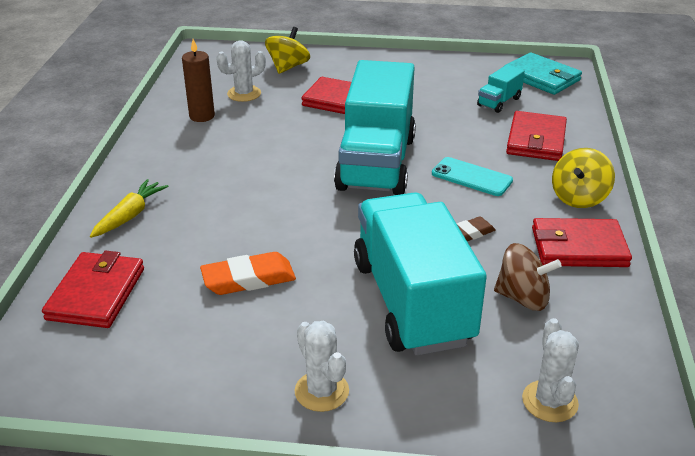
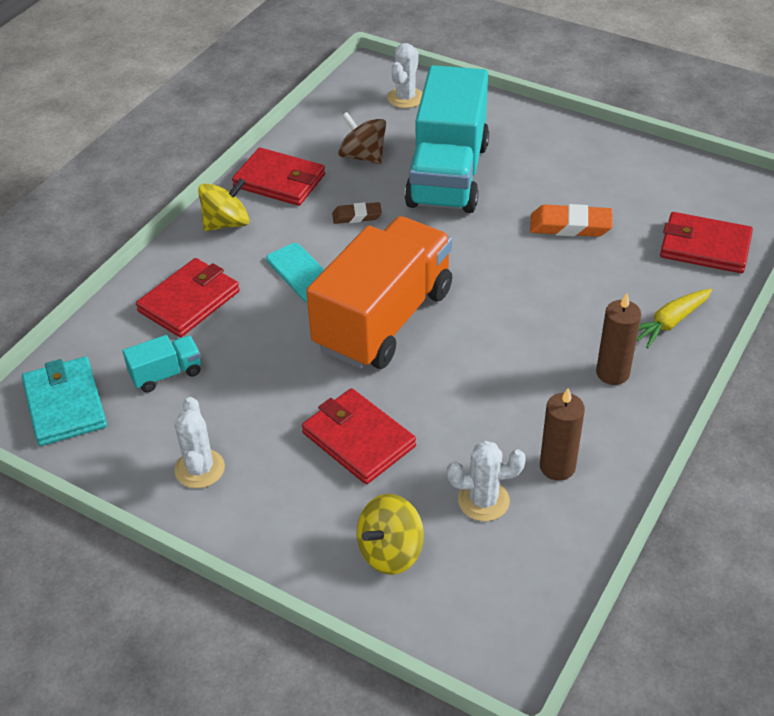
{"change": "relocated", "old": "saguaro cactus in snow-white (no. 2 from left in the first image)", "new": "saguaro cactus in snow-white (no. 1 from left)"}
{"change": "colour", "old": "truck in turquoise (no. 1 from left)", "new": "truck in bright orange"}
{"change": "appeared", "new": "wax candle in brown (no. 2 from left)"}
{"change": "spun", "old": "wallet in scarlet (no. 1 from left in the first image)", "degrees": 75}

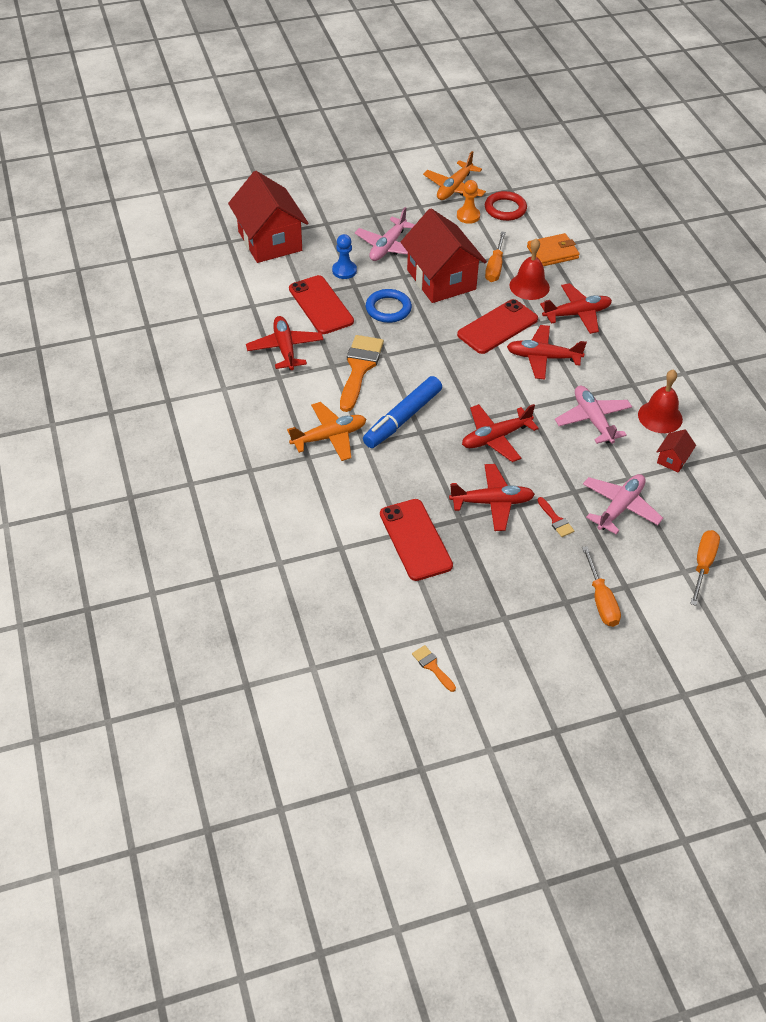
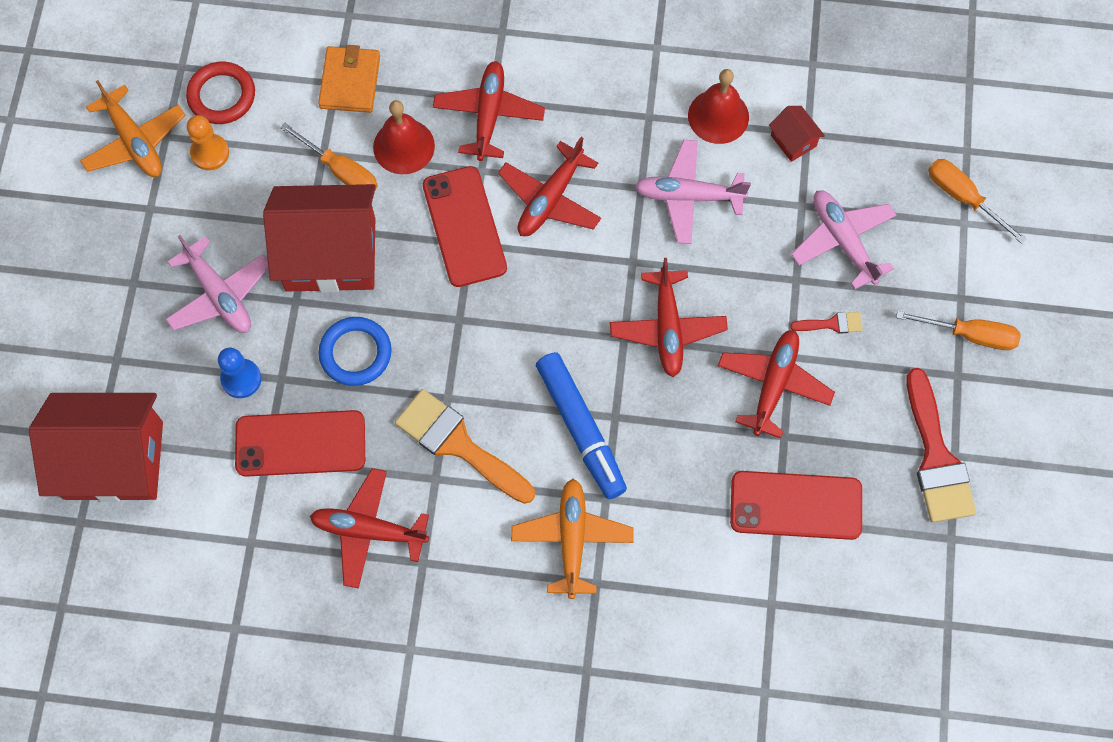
{"change": "appeared", "new": "paint brush in scarlet (no. 2 from left)"}
{"change": "missing", "old": "paint brush in bright orange (no. 2 from left)"}

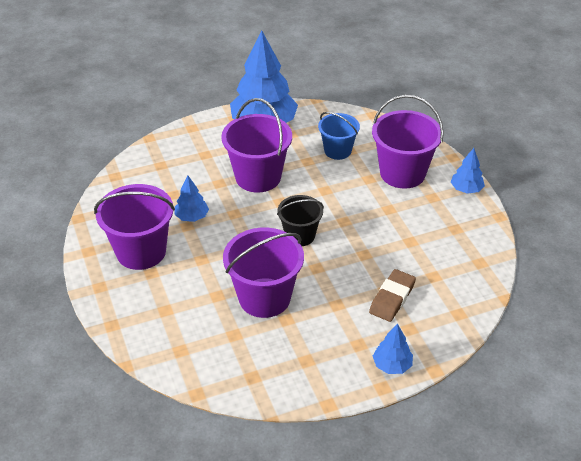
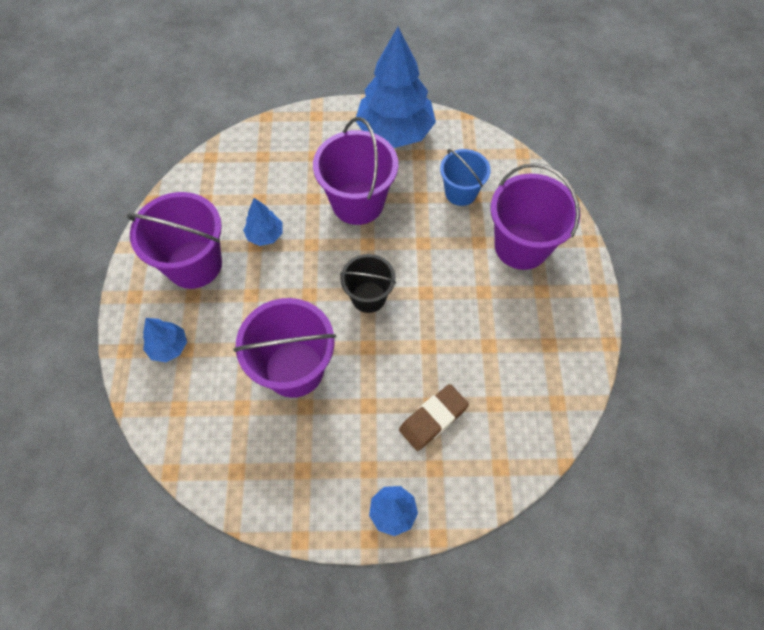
{"change": "relocated", "old": "toy tree in royal blue (no. 4 from left in the first image)", "new": "toy tree in royal blue (no. 1 from left)"}

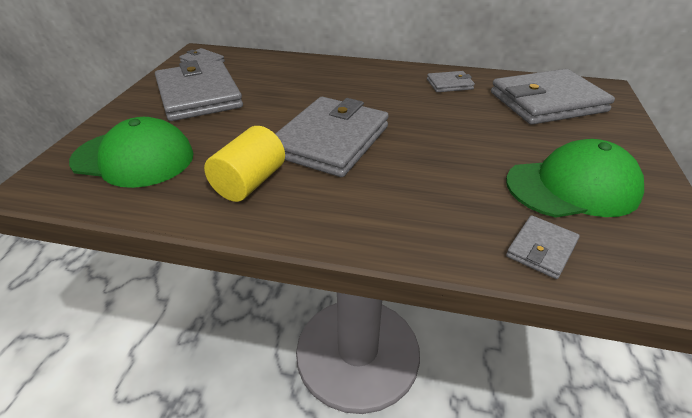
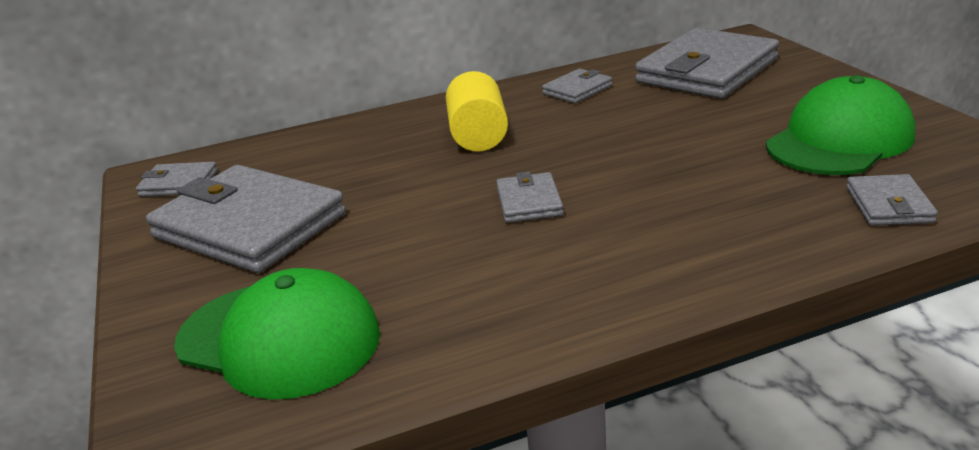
{"change": "spun", "old": "cap in green (no. 1 from left)", "degrees": 45}
{"change": "relocated", "old": "cylinder shape in yellow"}
{"change": "size", "old": "wallet in grey (no. 3 from left)", "factor": 0.46}

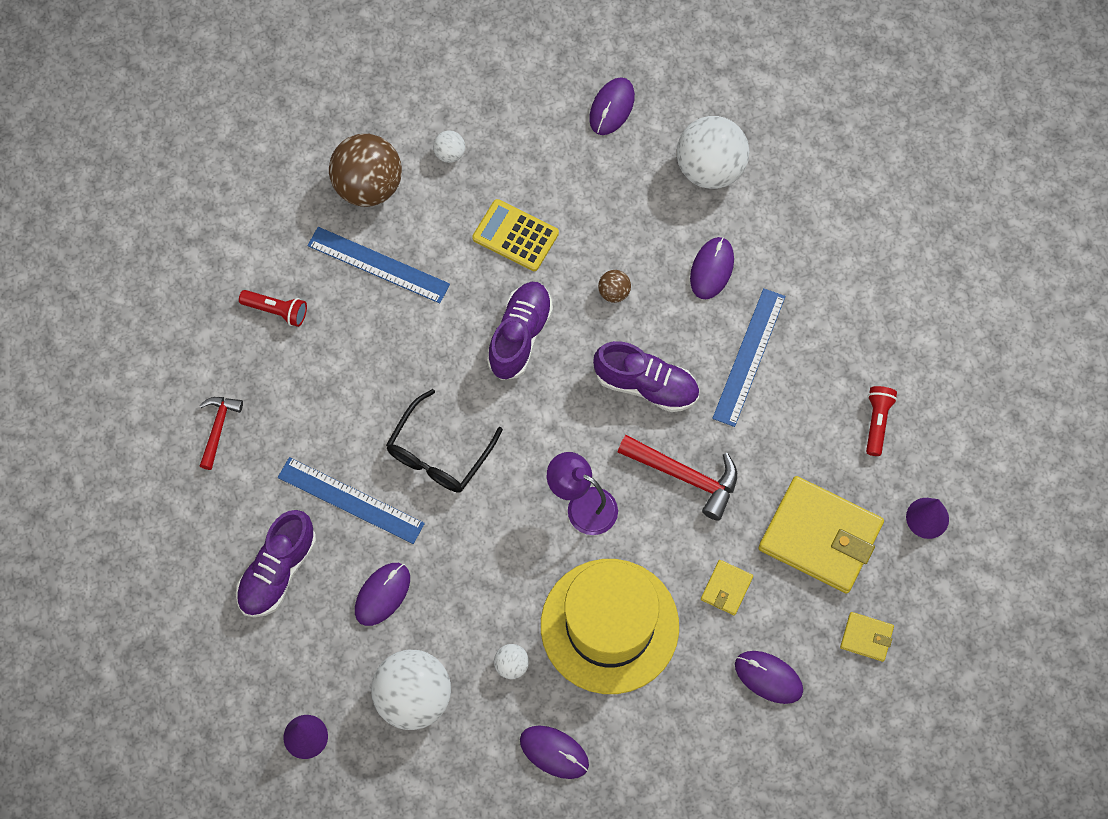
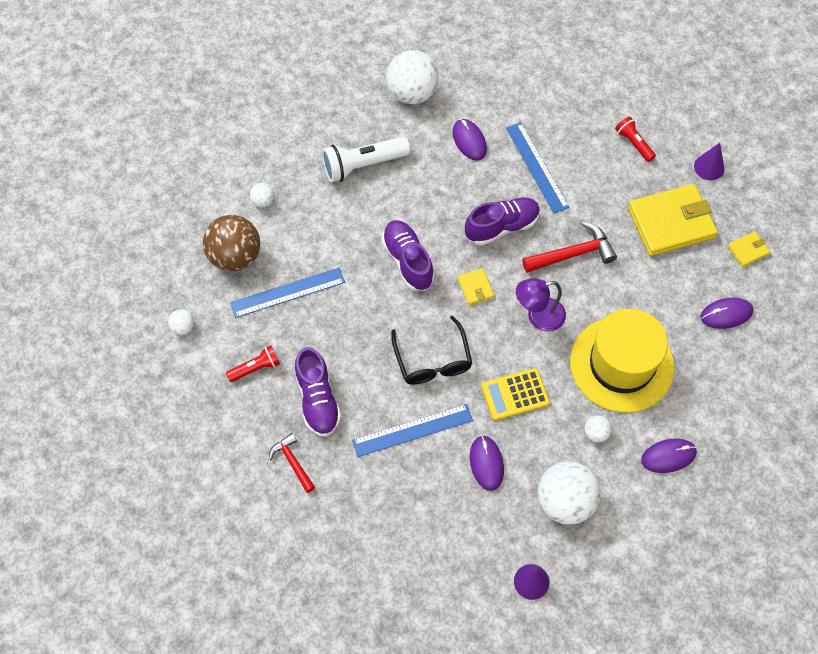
{"change": "appeared", "new": "ball in snow-white (no. 1 from left)"}
{"change": "relocated", "old": "shoe in royal purple (no. 1 from left)"}
{"change": "appeared", "new": "torch in snow-white"}
{"change": "relocated", "old": "wallet in yellow (no. 1 from left)"}
{"change": "relocated", "old": "calculator in yellow"}
{"change": "missing", "old": "mouse in royal purple (no. 3 from left)"}
{"change": "missing", "old": "ball in brown (no. 2 from left)"}

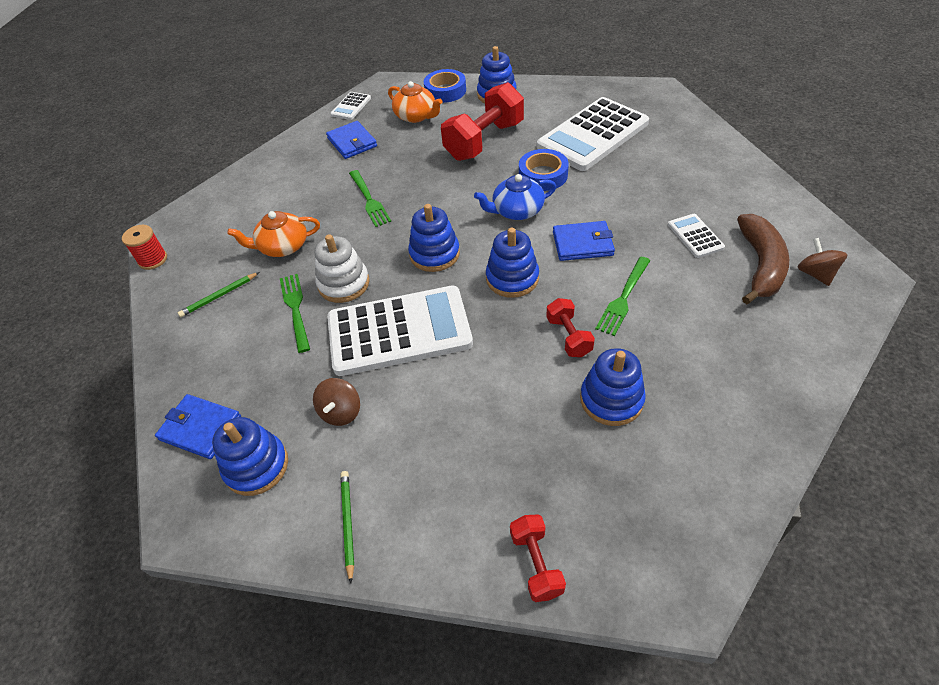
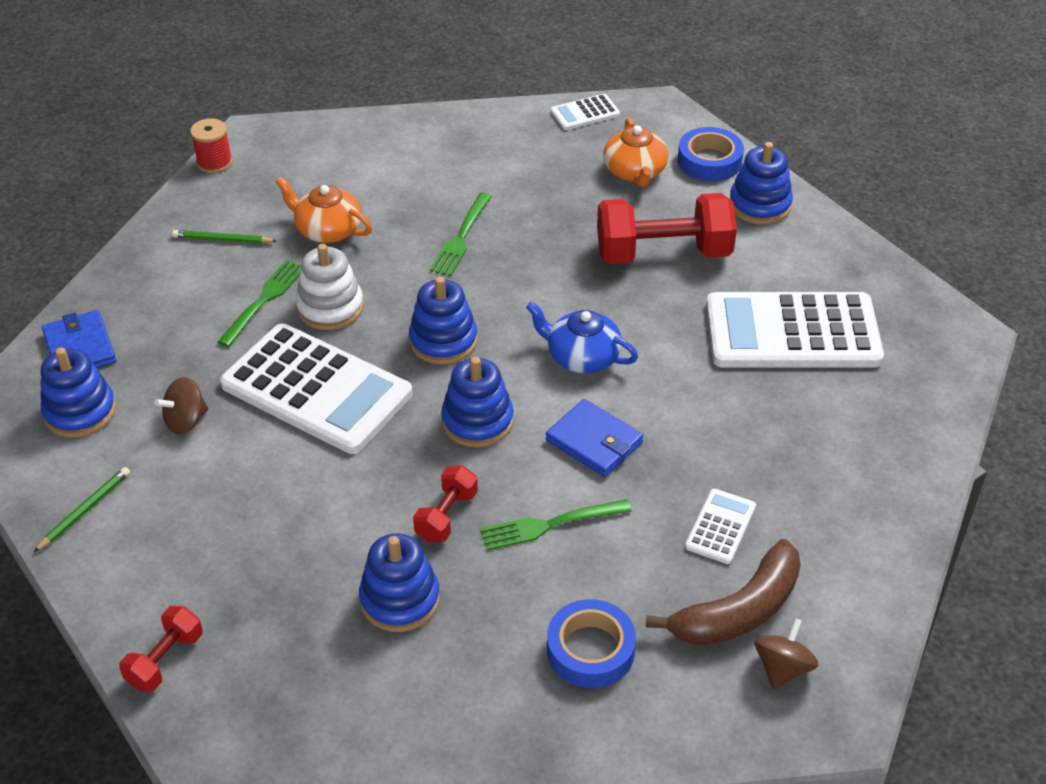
{"change": "relocated", "old": "roll of tape in royal blue (no. 2 from left in the first image)", "new": "roll of tape in royal blue (no. 1 from left)"}
{"change": "missing", "old": "wallet in royal blue (no. 2 from left)"}

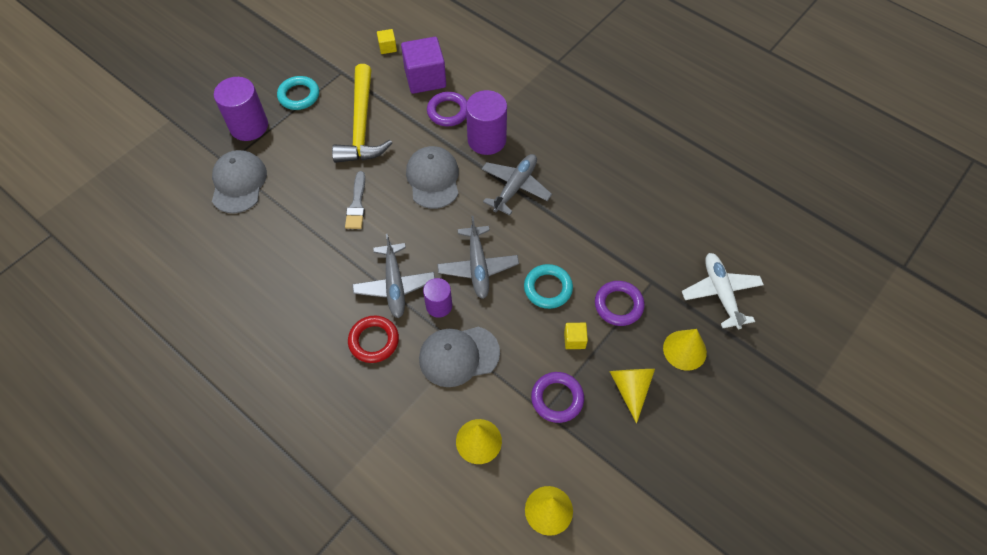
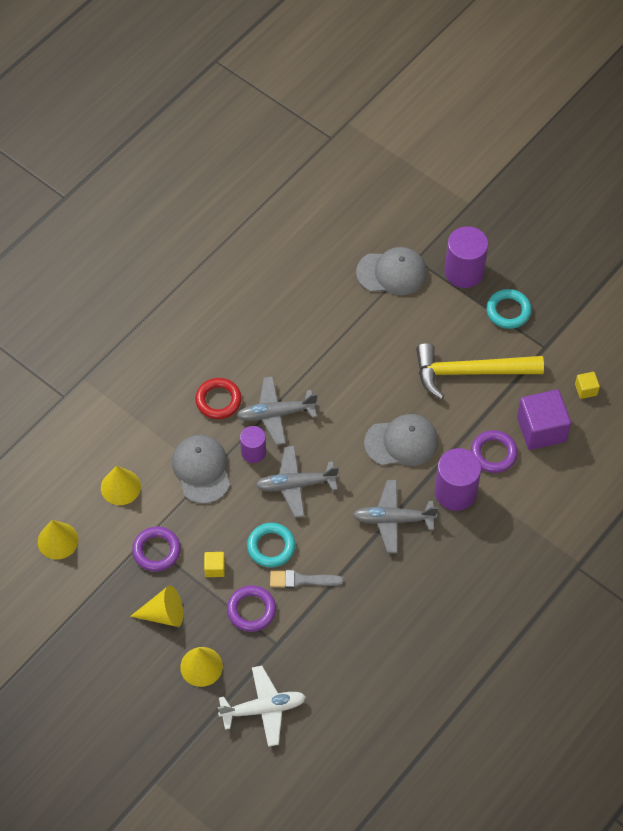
{"change": "relocated", "old": "paint brush in grey"}
{"change": "spun", "old": "plane in grey (no. 3 from left)", "degrees": 150}

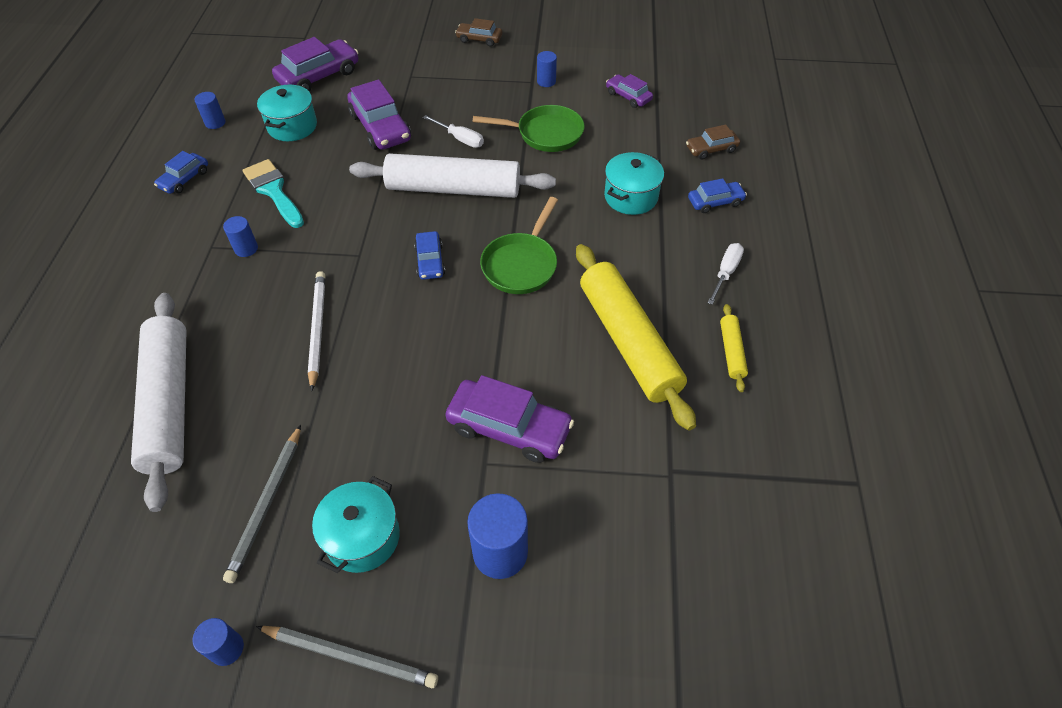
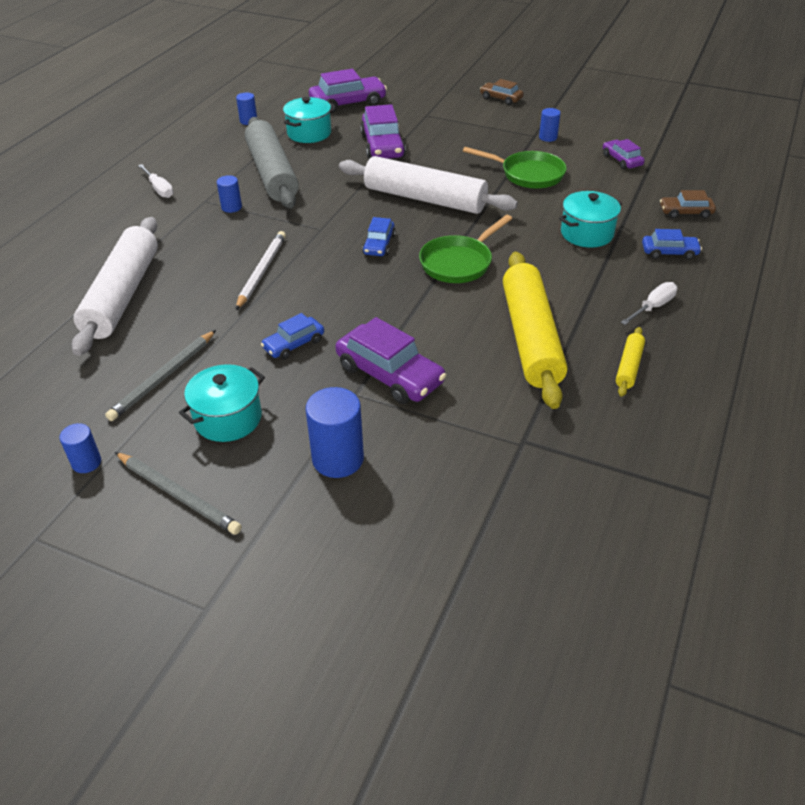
{"change": "relocated", "old": "hand screwdriver in snow-white (no. 1 from left)"}
{"change": "exchanged", "old": "paint brush in turquoise", "new": "dough roller in grey"}
{"change": "relocated", "old": "toy car in royal blue (no. 1 from left)"}

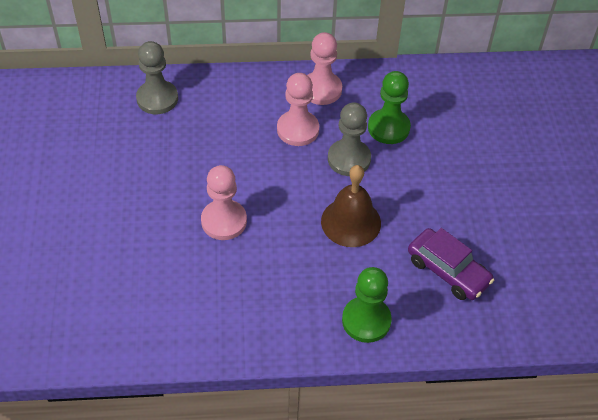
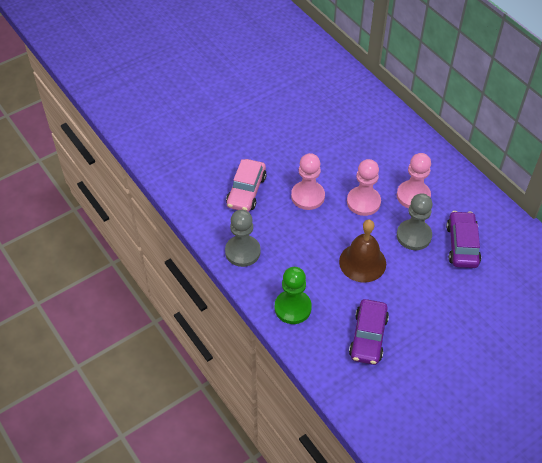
{"change": "relocated", "old": "game pawn in grey (no. 1 from left)"}
{"change": "appeared", "new": "toy car in rosy"}
{"change": "relocated", "old": "game pawn in rosy (no. 3 from left in the first image)", "new": "game pawn in rosy (no. 2 from left)"}
{"change": "exchanged", "old": "game pawn in green (no. 2 from left)", "new": "toy car in royal purple (no. 2 from left)"}

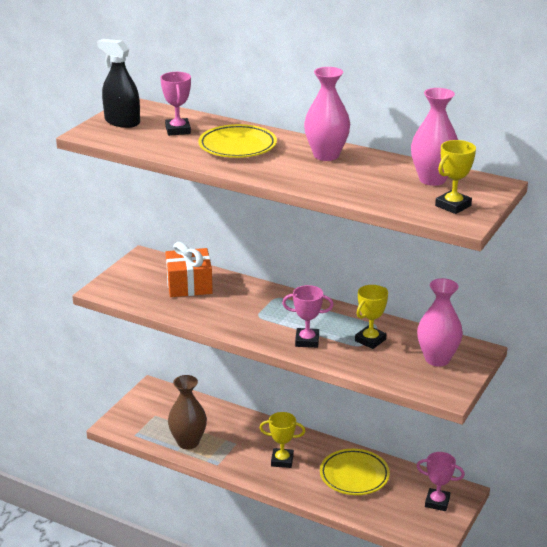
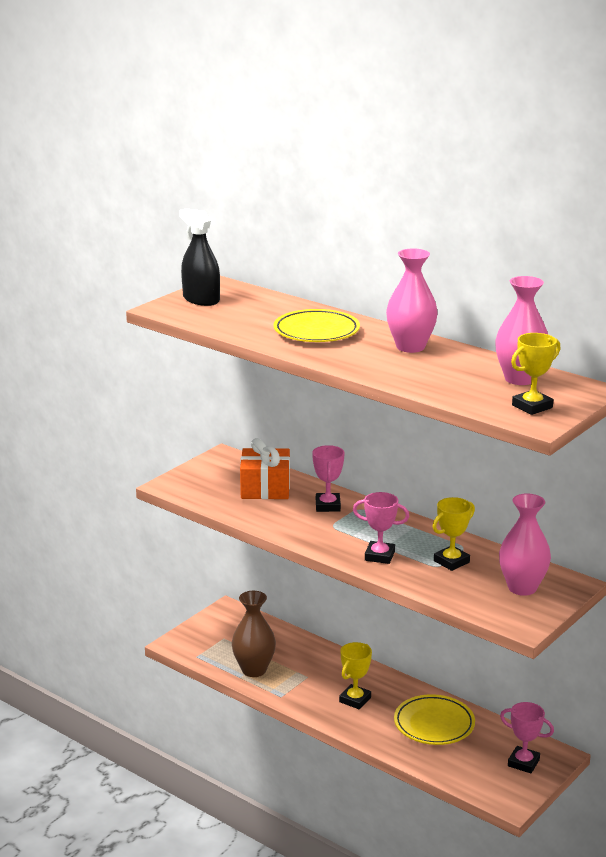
{"change": "relocated", "old": "trophy in rosy (no. 1 from left)"}
{"change": "spun", "old": "trophy in yellow (no. 1 from left)", "degrees": -75}

